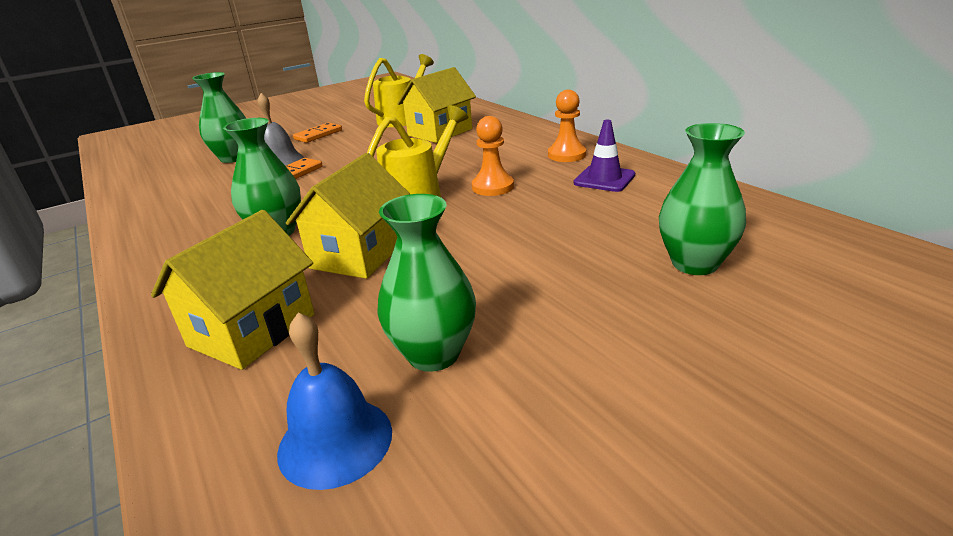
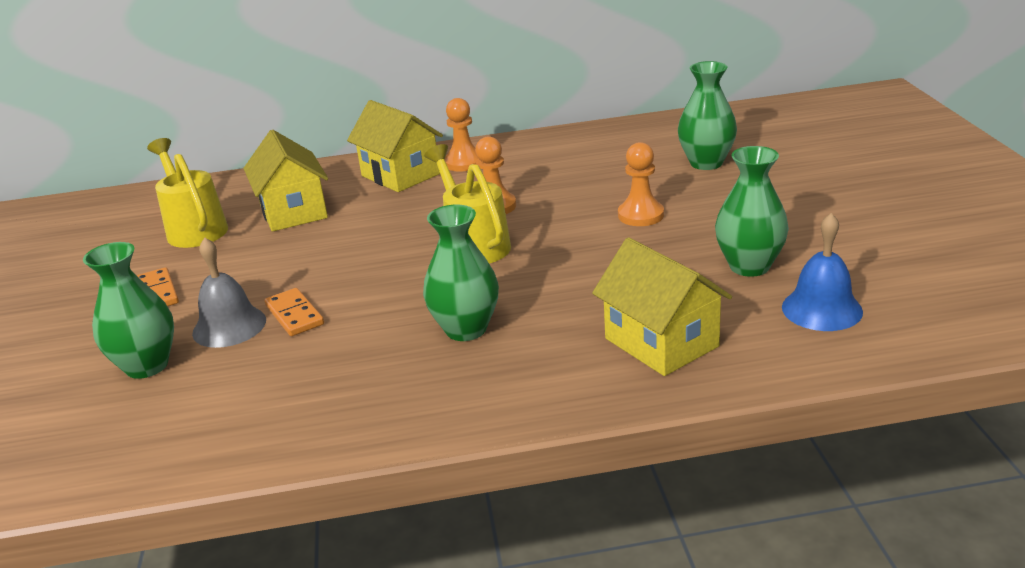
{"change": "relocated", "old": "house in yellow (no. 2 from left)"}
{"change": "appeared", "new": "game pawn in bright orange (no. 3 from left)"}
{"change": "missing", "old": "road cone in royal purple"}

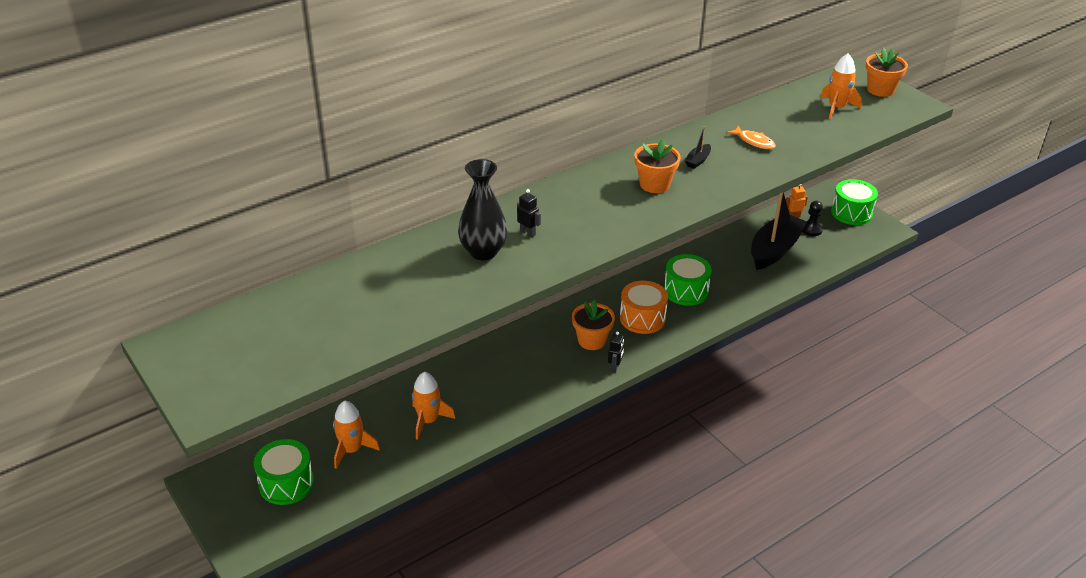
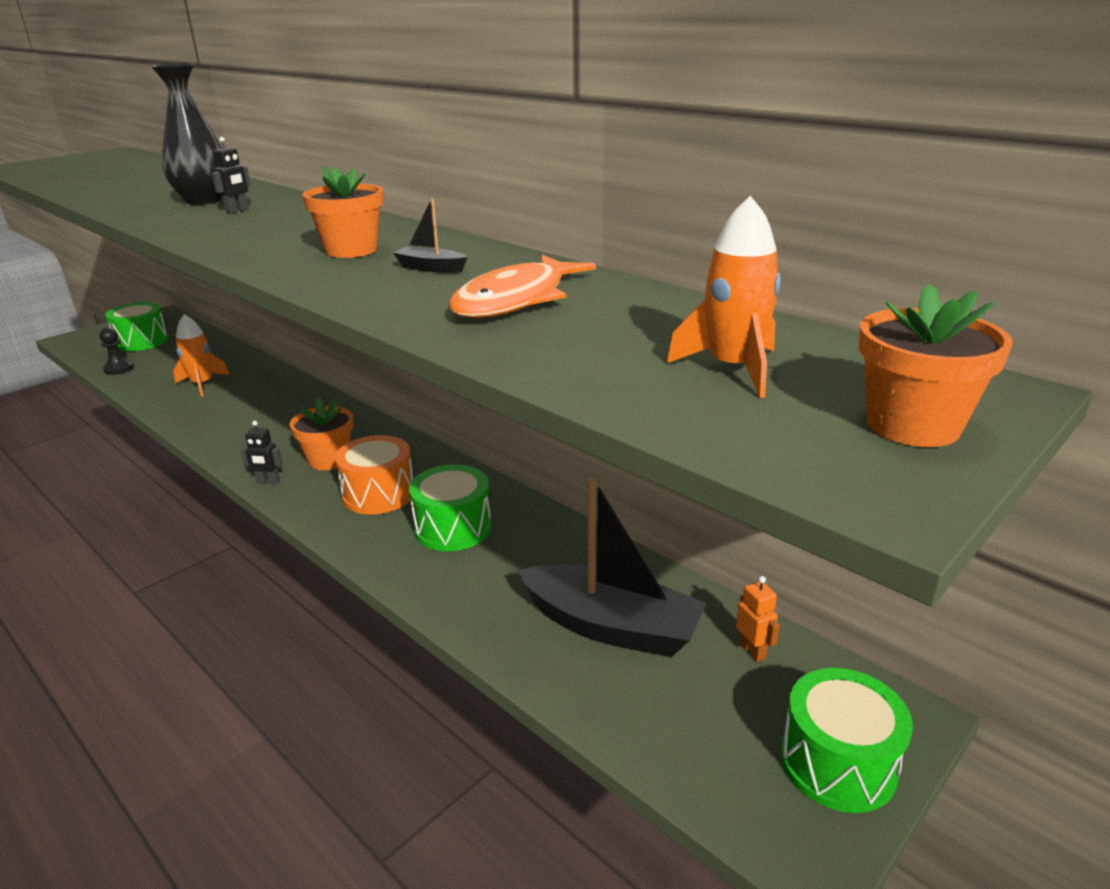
{"change": "relocated", "old": "game pawn in jet-black"}
{"change": "size", "old": "fish figure in bright orange", "factor": 1.71}
{"change": "missing", "old": "spaceship in bright orange (no. 1 from left)"}

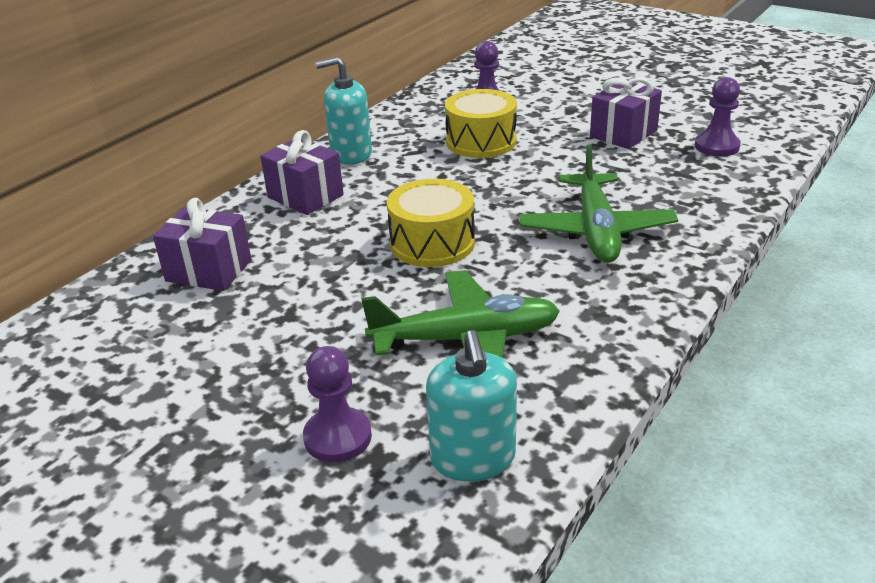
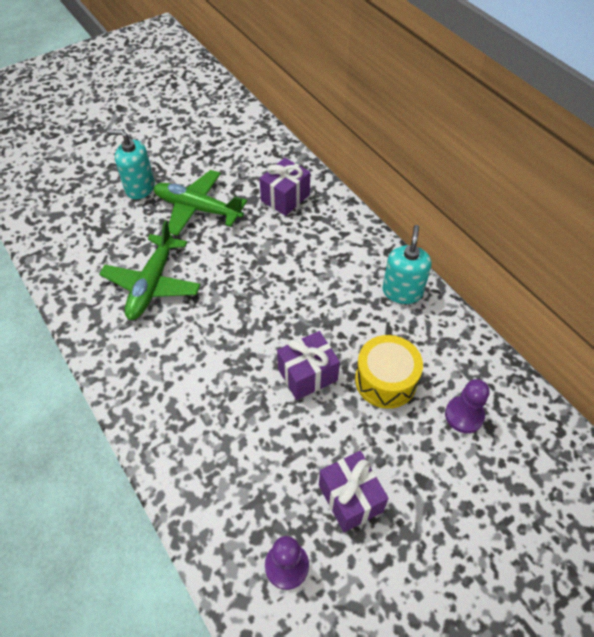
{"change": "relocated", "old": "soap pump in turquoise (no. 2 from left in the first image)", "new": "soap pump in turquoise (no. 1 from left)"}
{"change": "relocated", "old": "plane in green (no. 2 from left)"}
{"change": "relocated", "old": "wrapped gift in royal purple (no. 2 from left)"}
{"change": "missing", "old": "game pawn in royal purple (no. 1 from left)"}
{"change": "missing", "old": "toy drum in yellow (no. 1 from left)"}

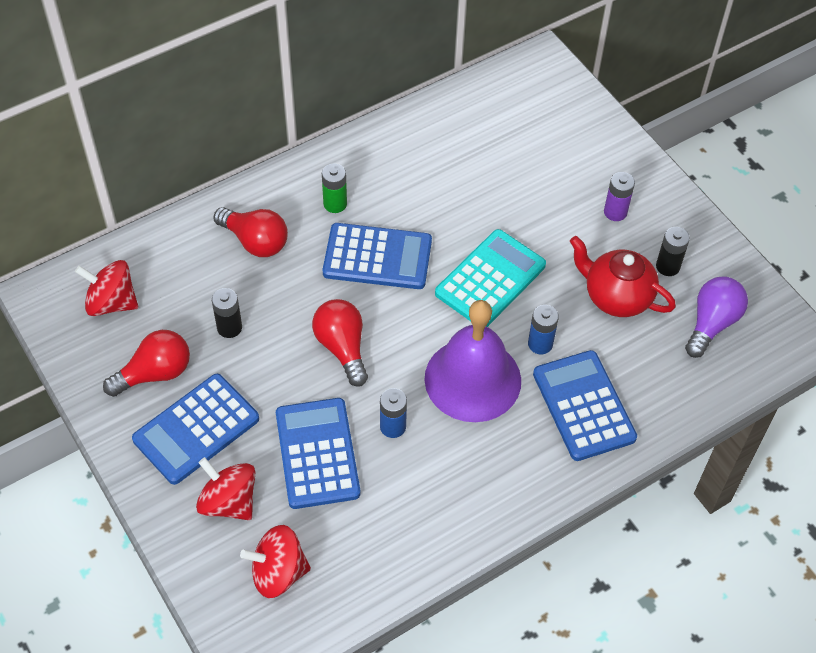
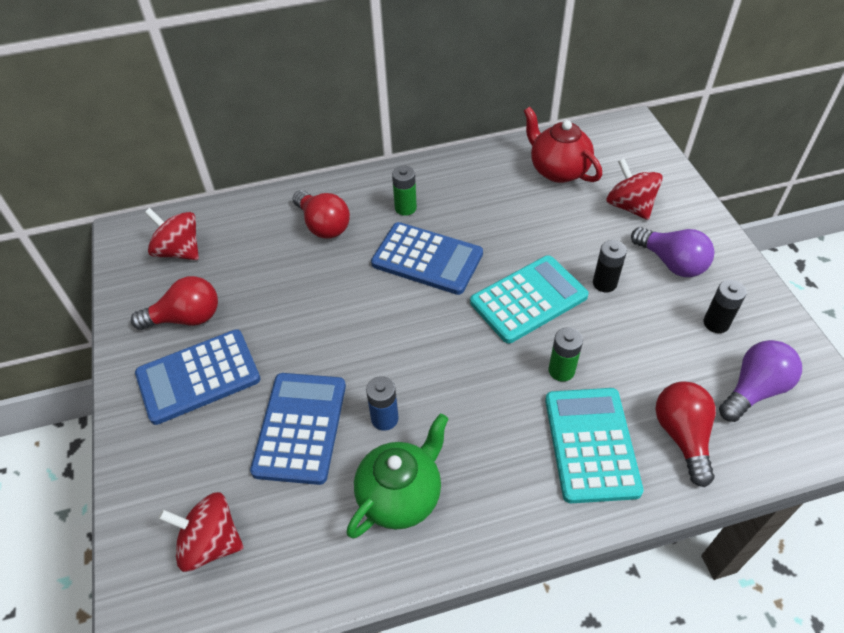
{"change": "appeared", "new": "tea pot in green"}
{"change": "relocated", "old": "tea pot in scarlet"}
{"change": "colour", "old": "calculator in royal blue (no. 4 from left)", "new": "calculator in turquoise (no. 2 from left)"}
{"change": "colour", "old": "battery in royal blue (no. 2 from left)", "new": "battery in green (no. 2 from left)"}
{"change": "relocated", "old": "battery in jet-black (no. 1 from left)"}
{"change": "relocated", "old": "whirligig in scarlet (no. 2 from left in the first image)", "new": "whirligig in scarlet (no. 3 from left)"}
{"change": "exchanged", "old": "battery in royal purple", "new": "bulb in royal purple (no. 1 from left)"}
{"change": "relocated", "old": "bulb in scarlet (no. 3 from left)"}
{"change": "missing", "old": "hand bell in royal purple"}

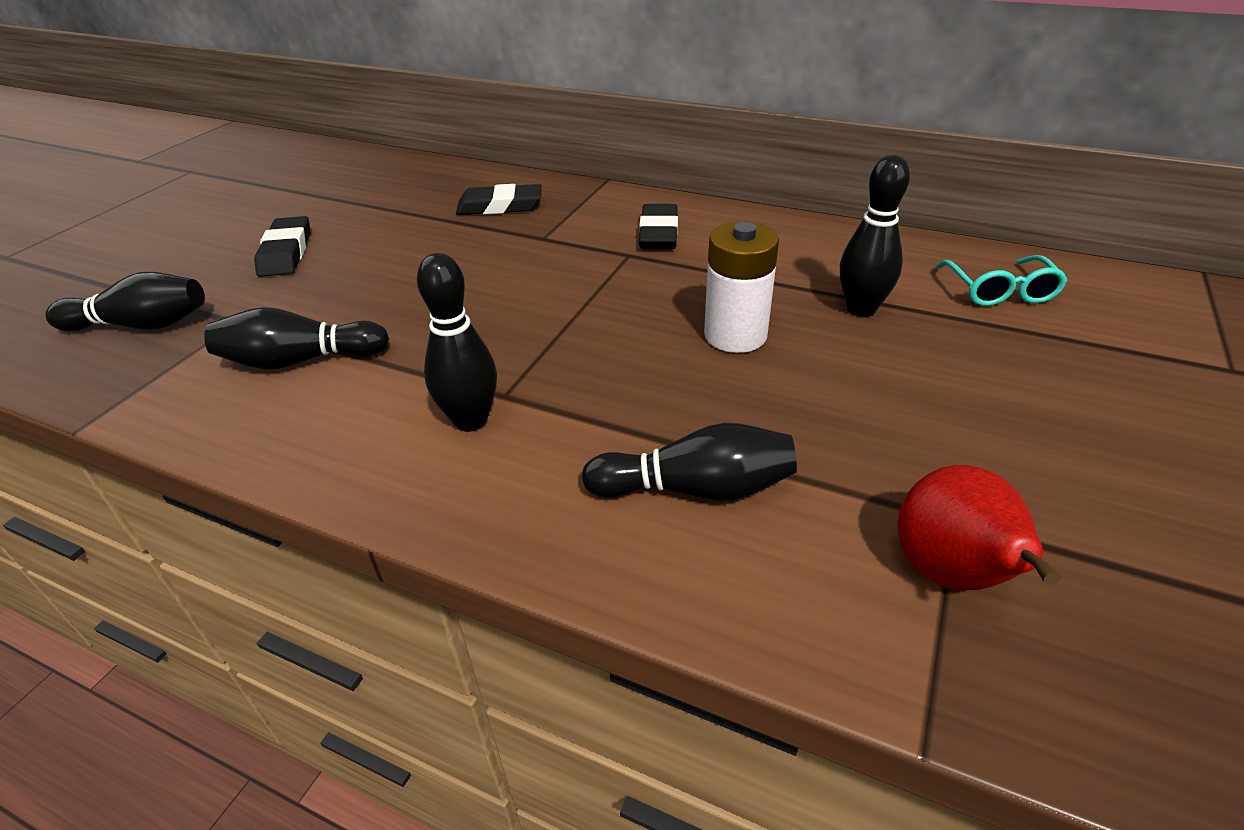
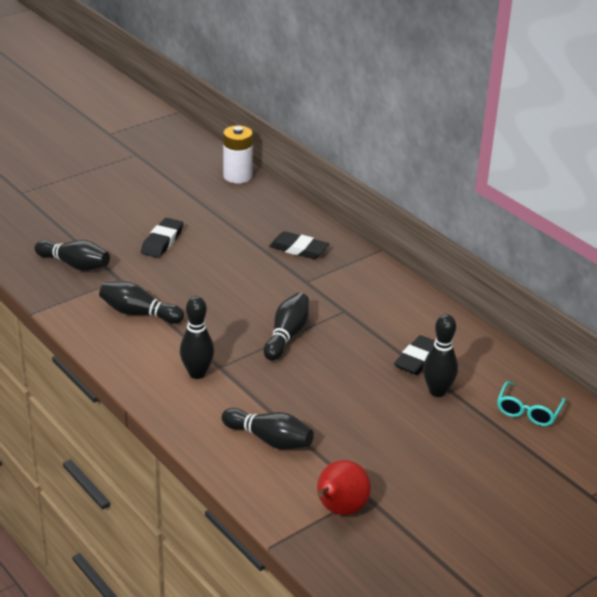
{"change": "relocated", "old": "battery in snow-white"}
{"change": "appeared", "new": "tenpin in jet-black (no. 5 from left)"}
{"change": "relocated", "old": "pencil eraser in jet-black (no. 3 from left)"}

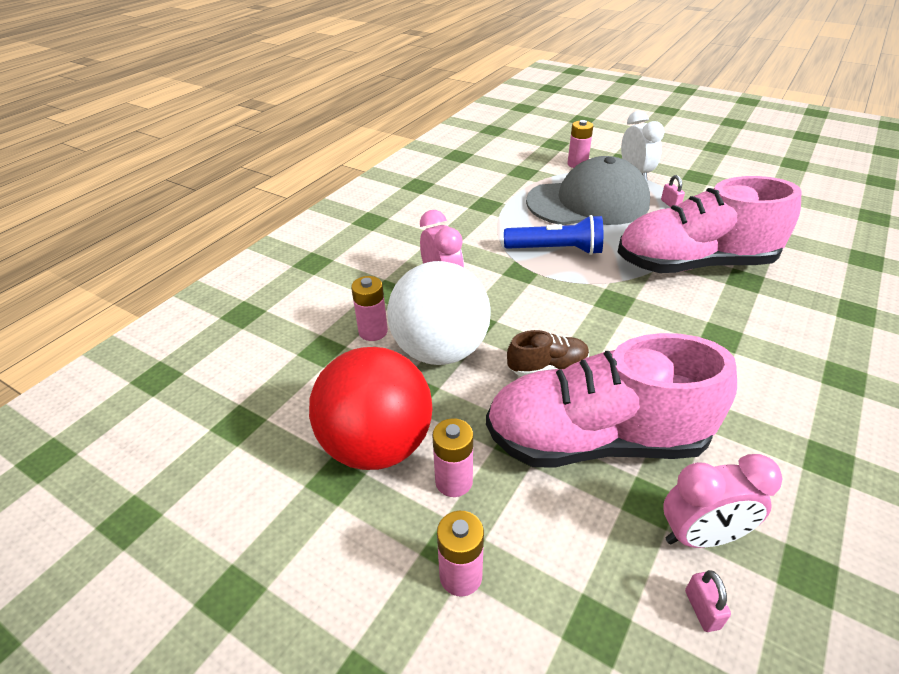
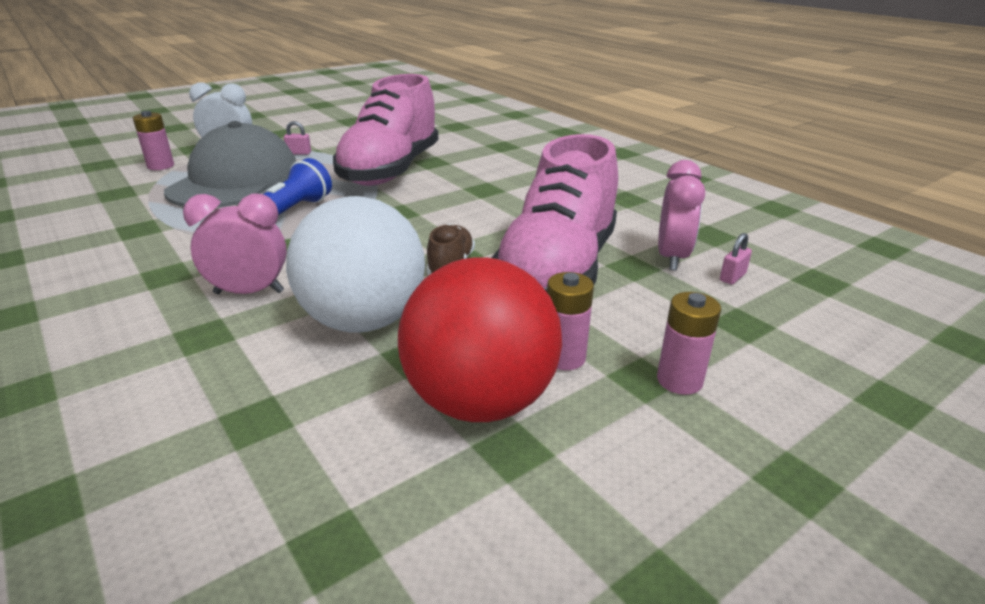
{"change": "spun", "old": "small lock in rosy (no. 2 from left)", "degrees": -60}
{"change": "missing", "old": "battery in rosy (no. 1 from left)"}

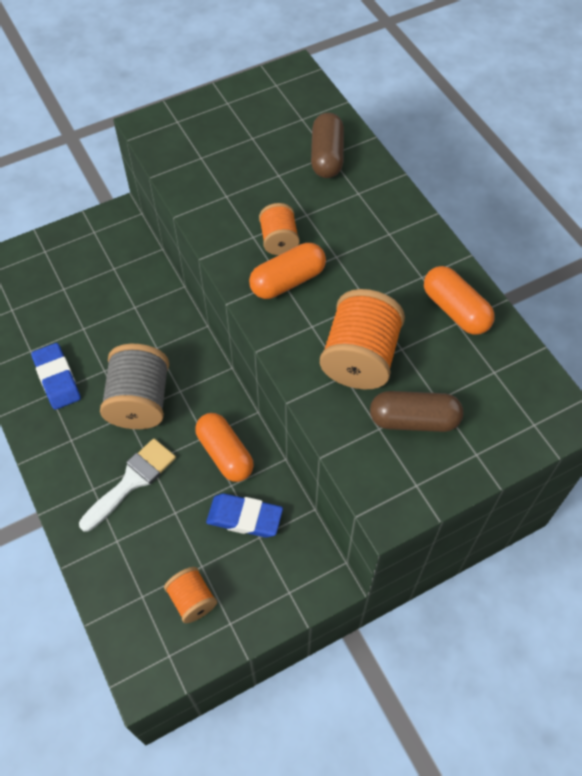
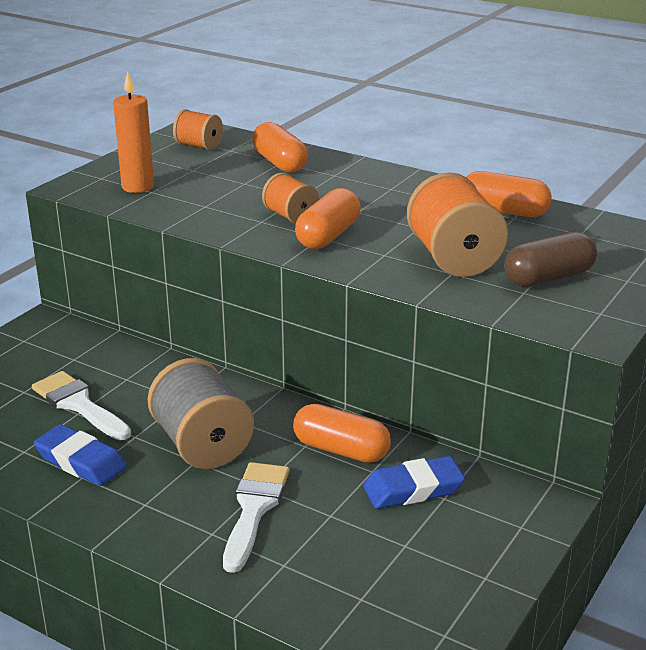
{"change": "appeared", "new": "paint brush in snow-white (no. 1 from left)"}
{"change": "appeared", "new": "wax candle in bright orange"}
{"change": "relocated", "old": "reel of thread in bright orange (no. 1 from left)"}
{"change": "colour", "old": "pill in brown (no. 1 from left)", "new": "pill in bright orange (no. 1 from left)"}

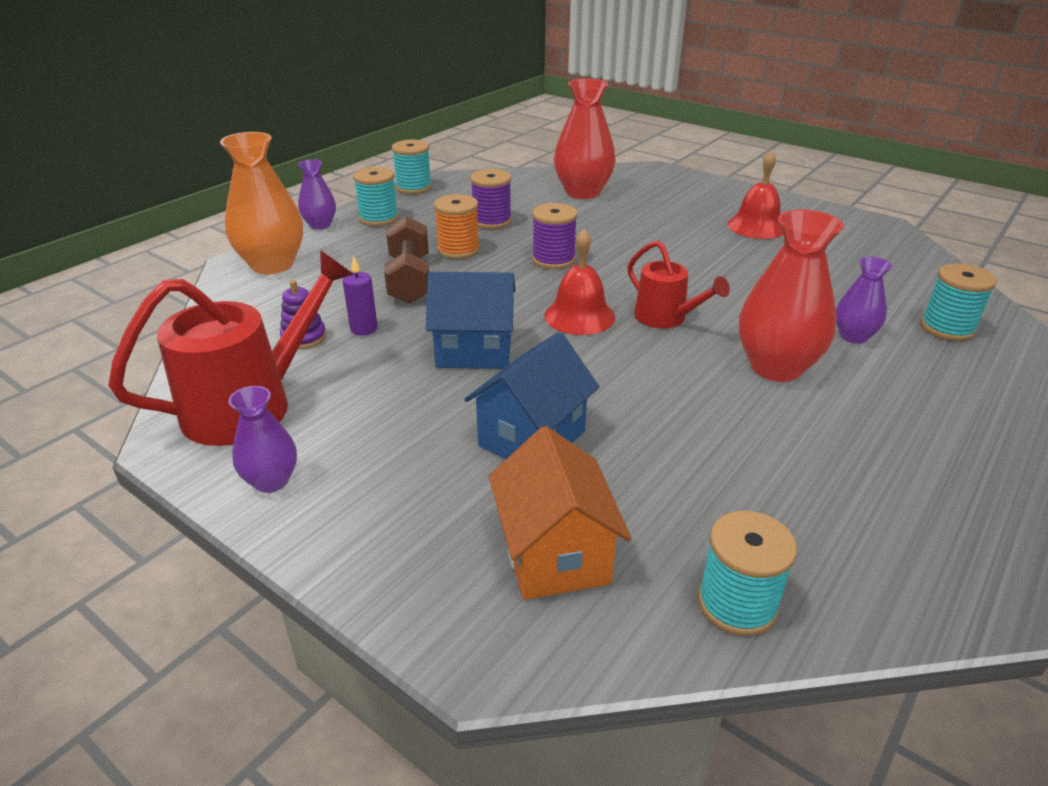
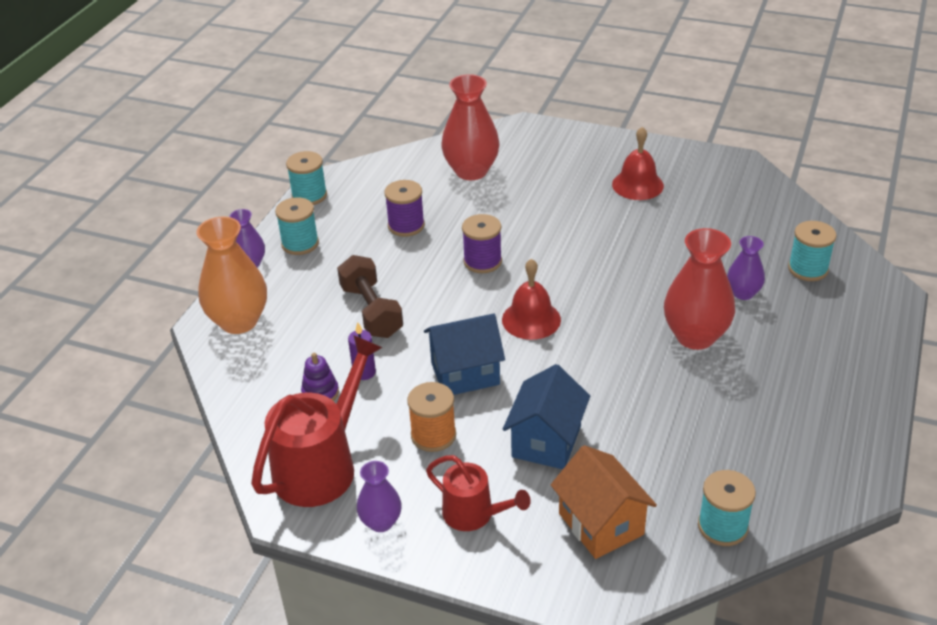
{"change": "relocated", "old": "reel of thread in bright orange"}
{"change": "relocated", "old": "watering can in scarlet (no. 2 from left)"}

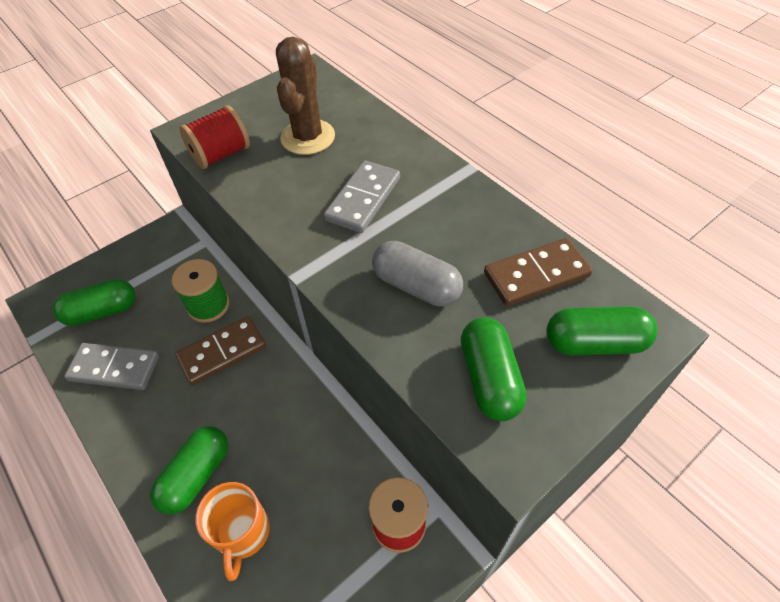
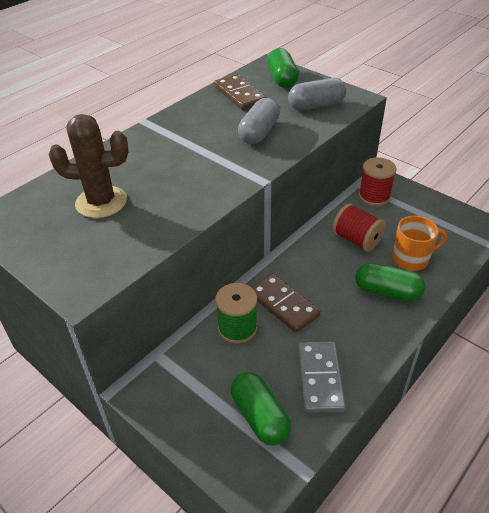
{"change": "colour", "old": "pill in green (no. 3 from left)", "new": "pill in grey (no. 2 from left)"}
{"change": "relocated", "old": "reel of thread in scarlet (no. 1 from left)"}
{"change": "missing", "old": "domino in grey (no. 2 from left)"}

